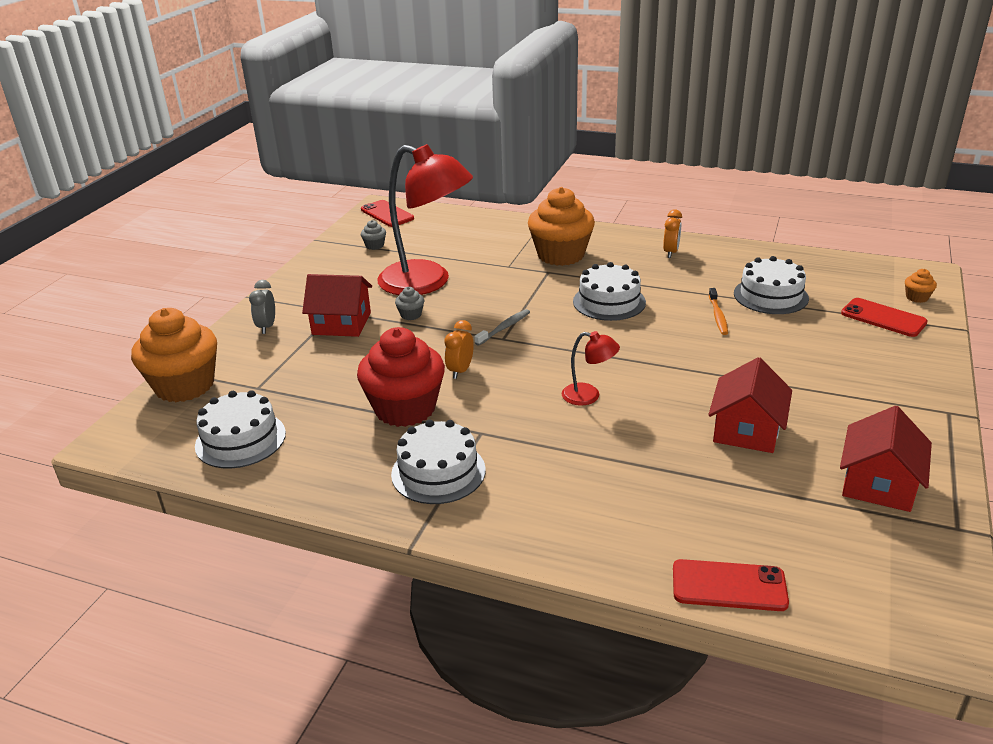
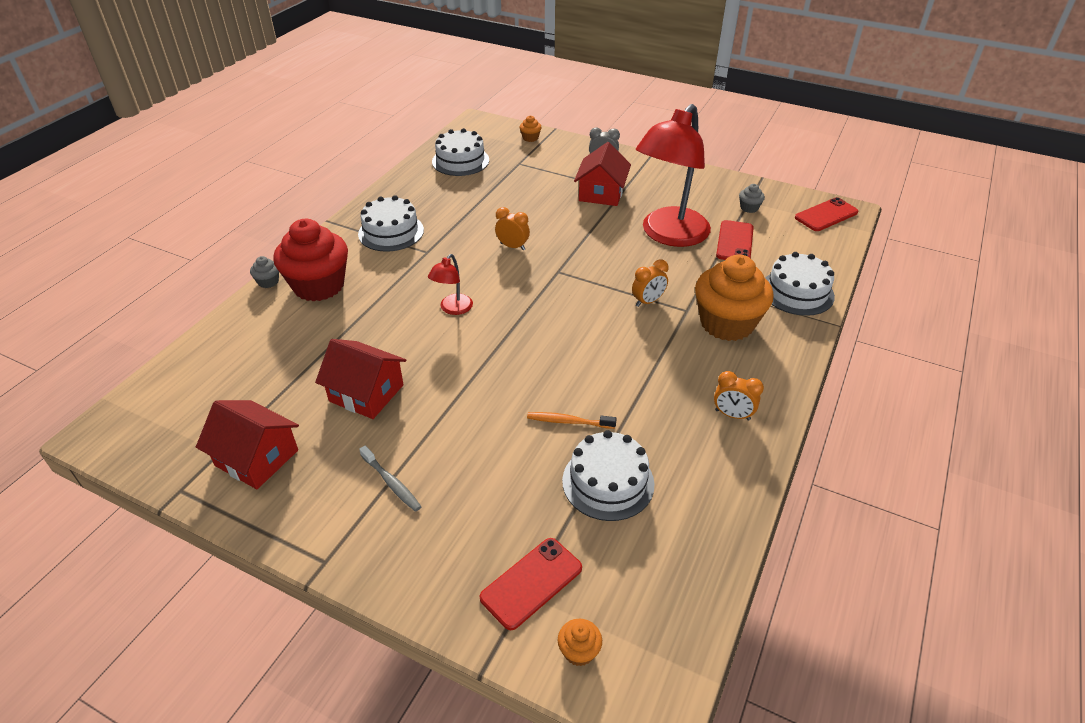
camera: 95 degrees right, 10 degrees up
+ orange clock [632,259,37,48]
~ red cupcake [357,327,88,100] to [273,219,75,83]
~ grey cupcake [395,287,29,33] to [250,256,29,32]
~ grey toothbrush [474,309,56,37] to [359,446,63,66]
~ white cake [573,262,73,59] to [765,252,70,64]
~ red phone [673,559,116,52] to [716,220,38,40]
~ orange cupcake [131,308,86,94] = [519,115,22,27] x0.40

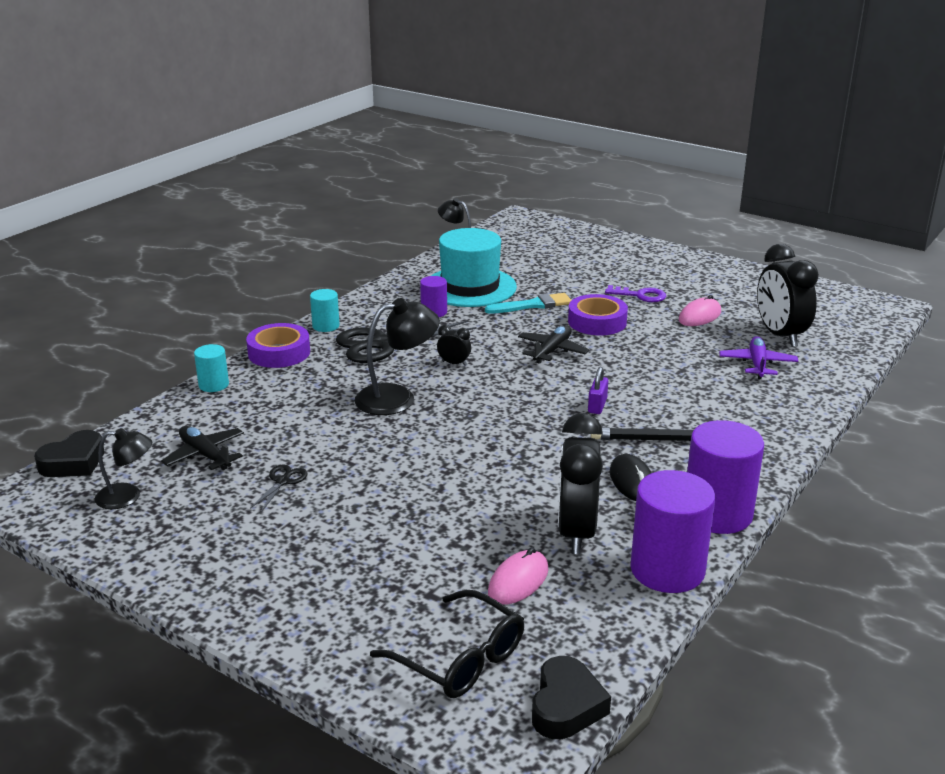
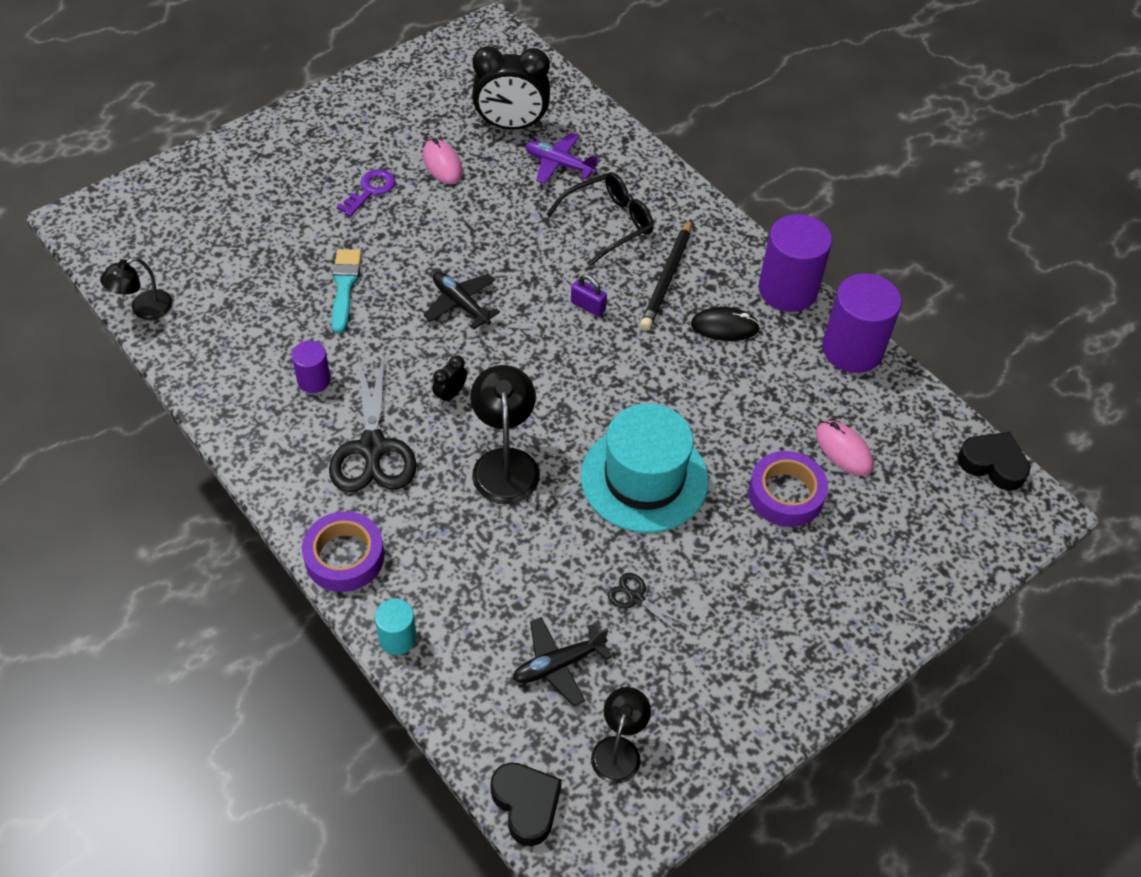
camera: 75 degrees left, 25 degrees up
- turquoise cylinder [310,289,30,43]
- black clock [558,413,45,141]
~ black glasses [370,590,154,108] to [546,172,108,94]
~ turquoise hat [431,228,86,79] to [581,403,127,130]
~ purple tape [568,294,60,41] to [748,451,80,76]

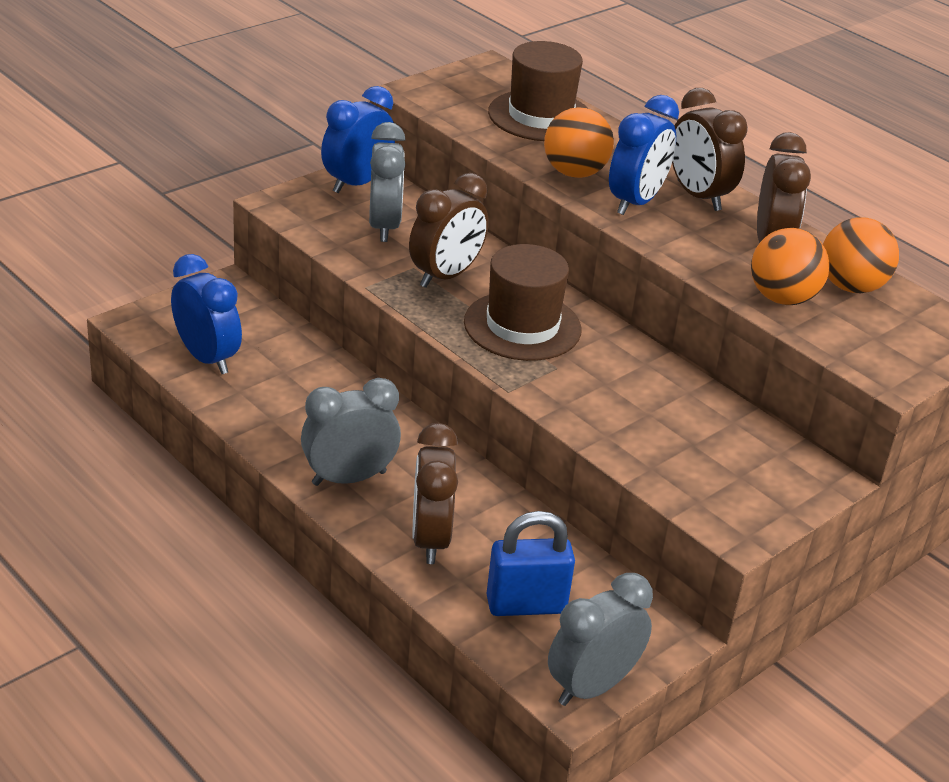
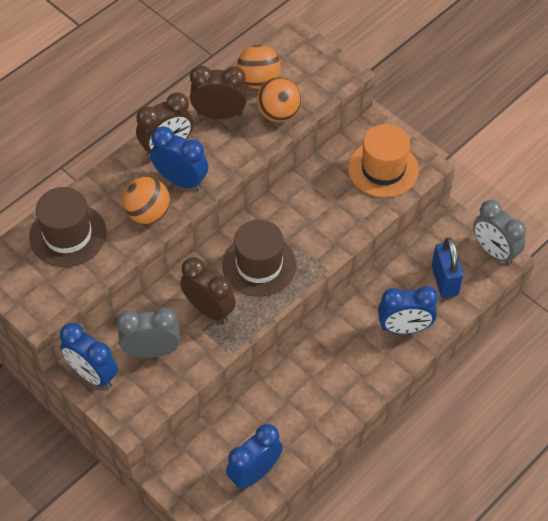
camera: 90 degrees left, 20 degrees up
- grey clock [301,378,100,108]
+ orange hat [348,124,71,74]
~ brown clock [412,423,46,141] to blue clock [378,286,60,48]

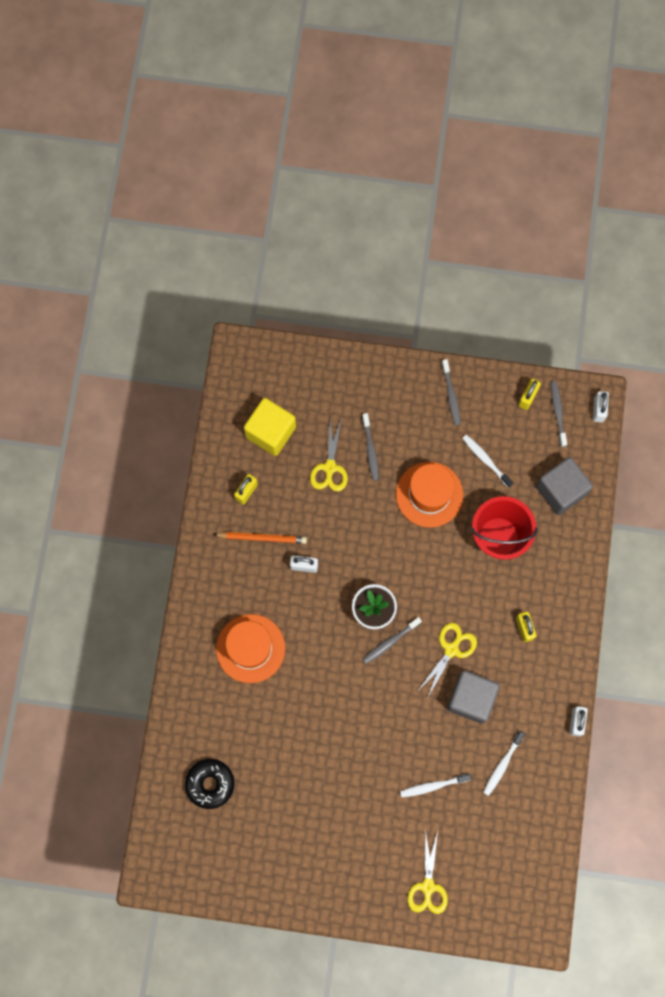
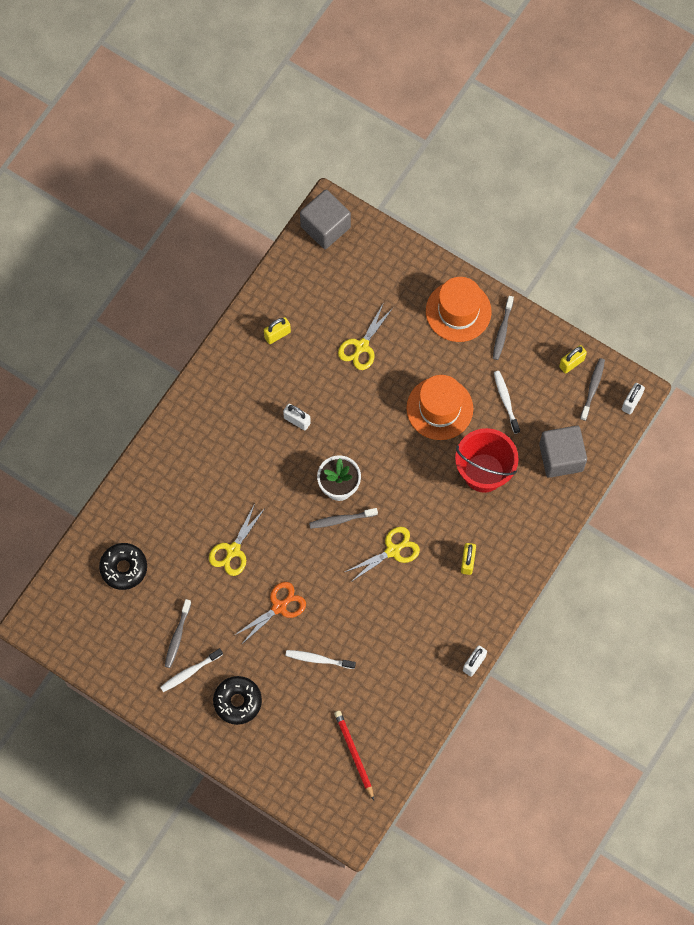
camera: 25 degrees right, 5 degrees down
- orange pencil [213,532,94,12]
- yellow cube [244,398,52,58]
+ black donut [213,676,49,49]
+ orange scissors [235,582,71,63]
+ red pencil [334,711,40,89]
~ orange hat [216,614,69,69] to [426,277,66,65]
~ grey toothbrush [362,413,17,68] to [165,599,26,69]
~ yellow scissors [407,829,41,85] to [209,504,55,72]
~ grey cube [447,670,53,54] to [300,190,51,59]
~ white toothbrush [483,731,42,65] to [160,648,63,44]

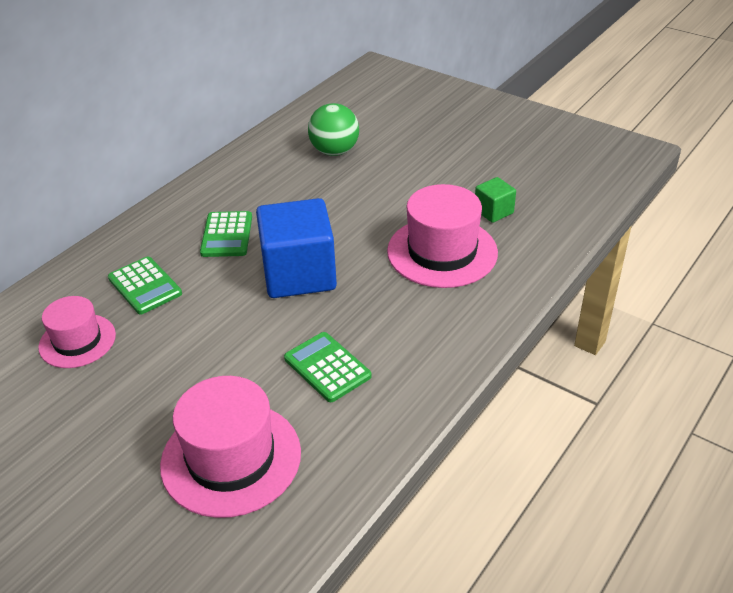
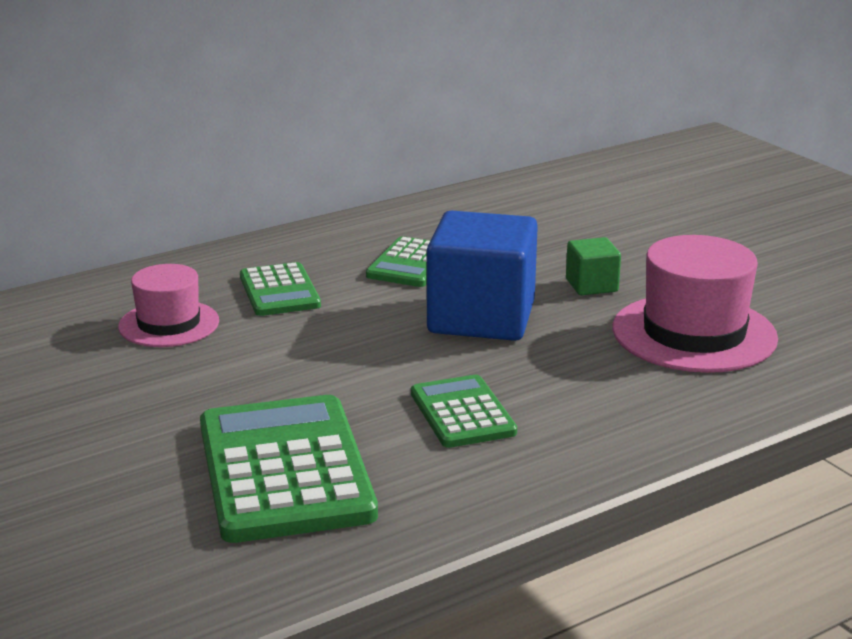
camera: 20 degrees right, 15 degrees down
- green ball [308,103,51,53]
~ green cube [475,177,41,46] to [566,237,55,58]
~ pink hat [160,376,141,142] to green calculator [200,395,178,148]

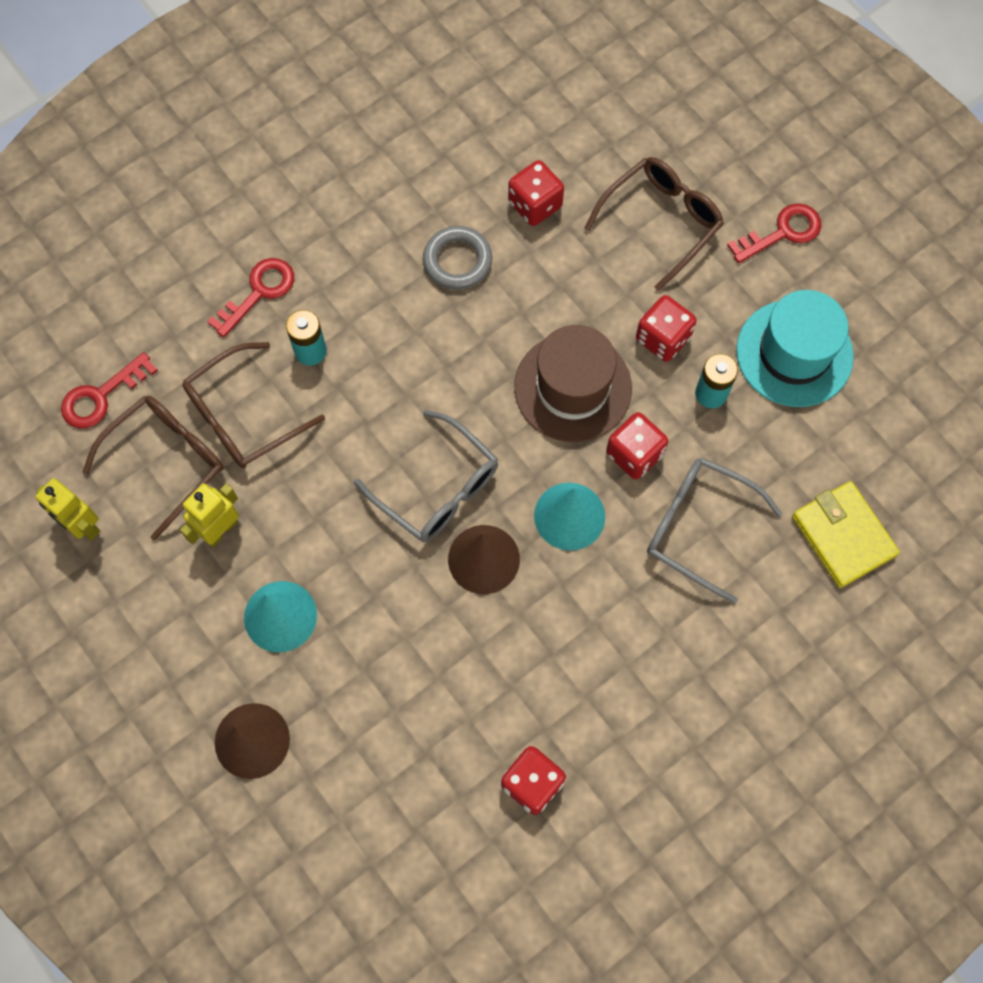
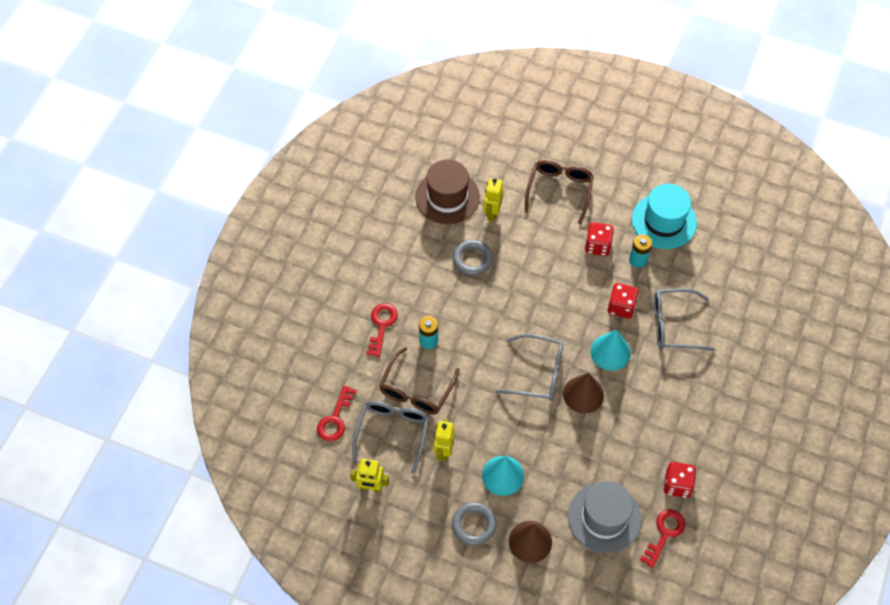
camera: 30 degrees left, 10 degrees down
- yellow wallet [792,481,108,107]
+ grey ring [452,502,45,44]
+ grey hat [568,481,74,72]
~ brown hat [514,325,118,117] to [415,159,65,65]
~ red key [727,203,95,60] to [640,510,45,58]
~ red dice [508,160,56,66] to yellow robot [484,178,20,44]
~ brown glasses [82,396,142,144] to grey glasses [353,401,76,73]

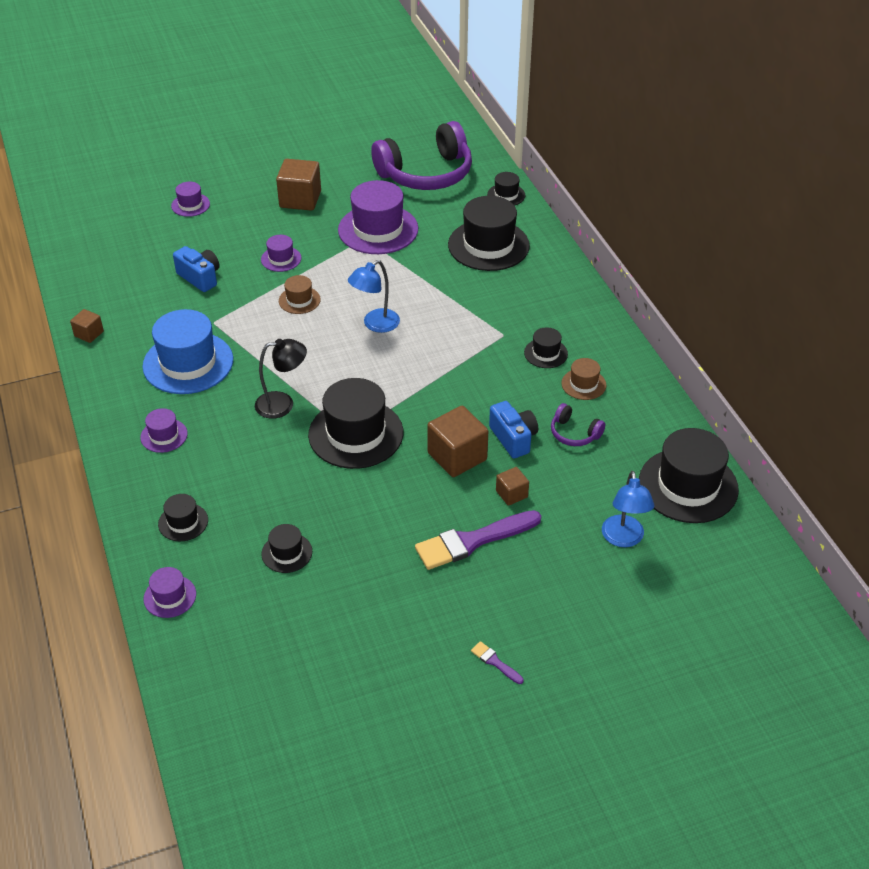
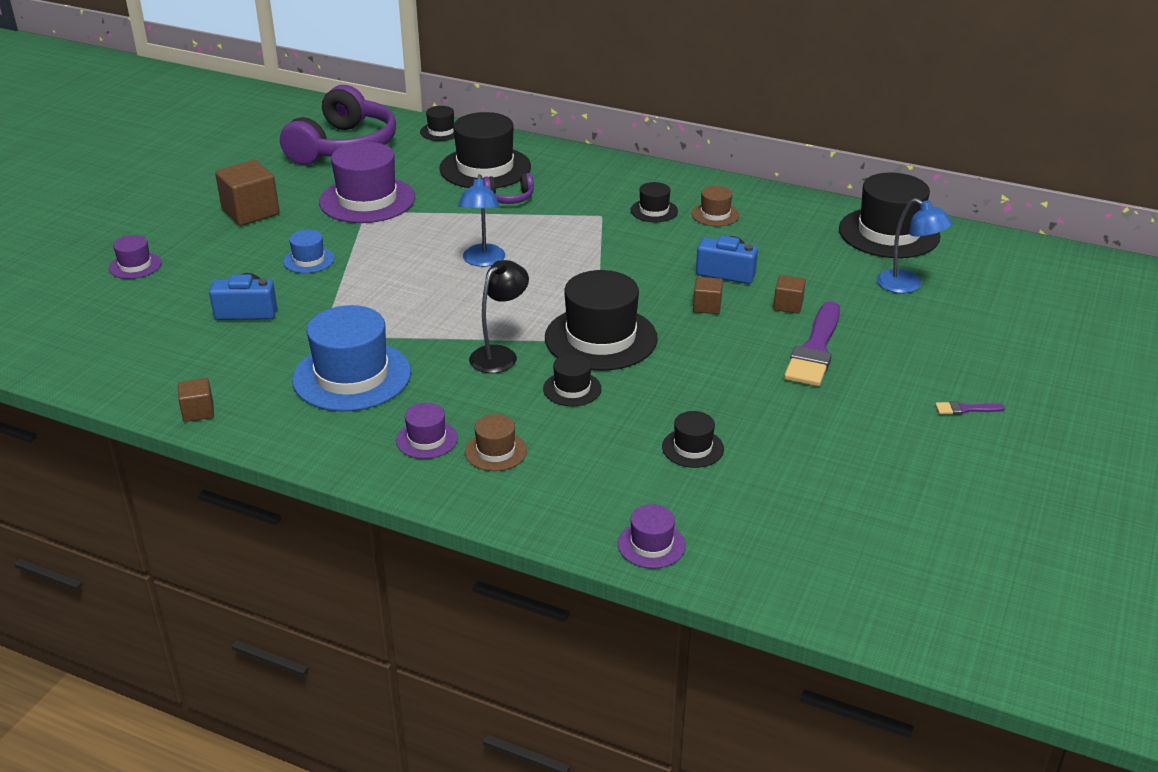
camera: 45 degrees left, 10 degrees down
~ black hat [158,494,50,47] to [543,354,59,52]
~ brown hat [279,275,42,39] to [465,414,62,57]
~ purple headphones [551,403,54,43] to [483,173,51,31]
~ purple hat [261,235,40,37] to blue hat [283,230,52,43]
~ brown cube [427,406,61,71] = [693,277,30,37] x0.53

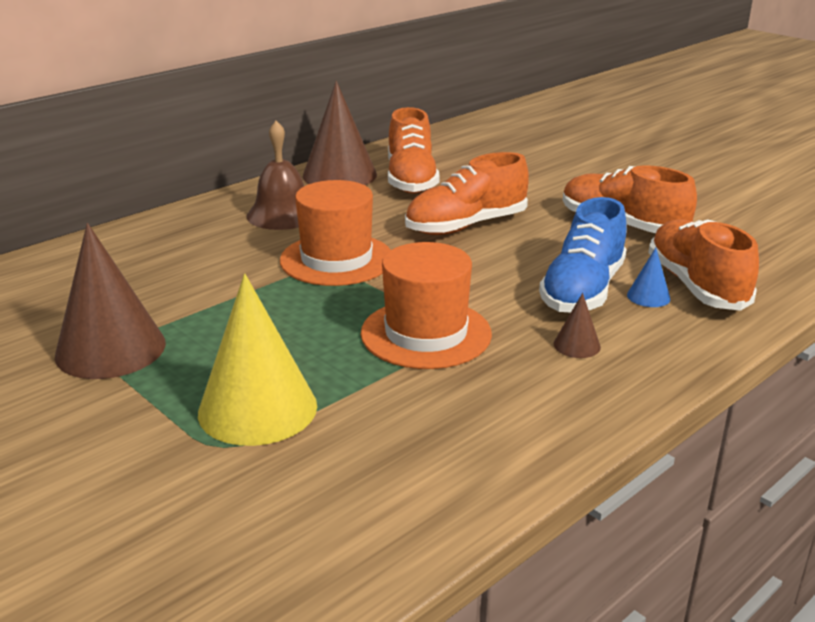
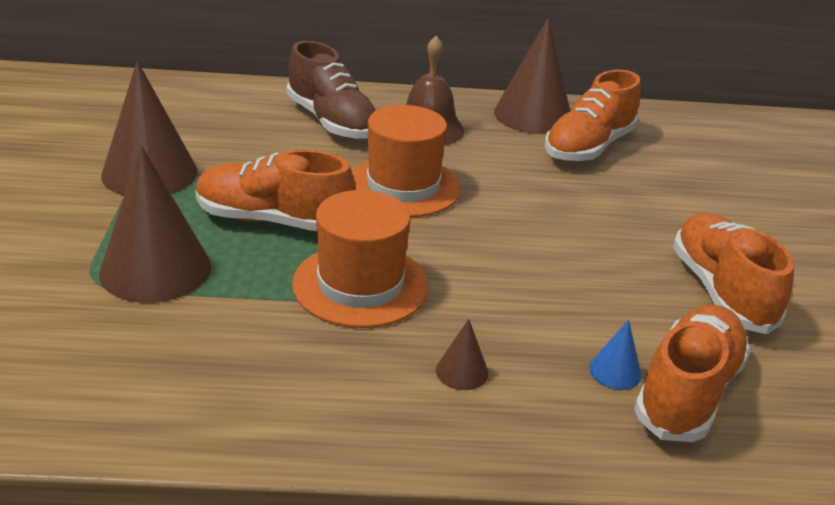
camera: 40 degrees right, 5 degrees up
- blue shoe [539,197,88,115]
+ brown shoe [287,41,89,98]
~ orange shoe [405,152,124,83] to [195,150,160,81]
~ yellow cone [198,274,119,172] to brown cone [99,146,112,157]

